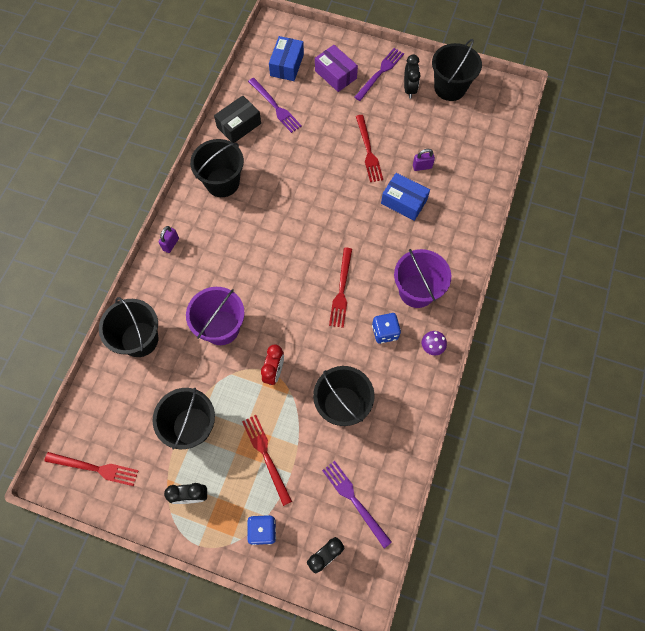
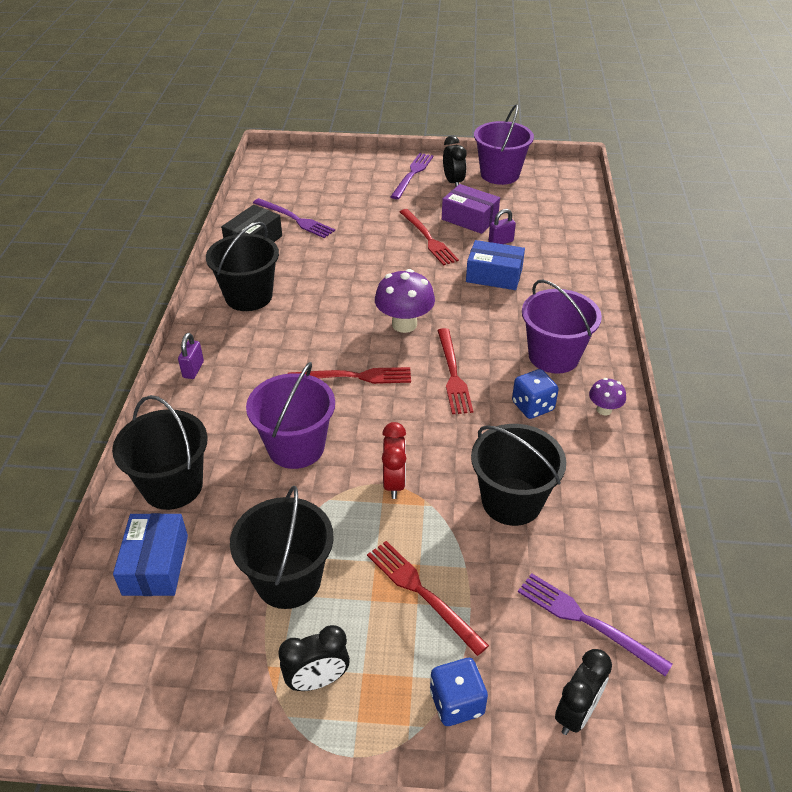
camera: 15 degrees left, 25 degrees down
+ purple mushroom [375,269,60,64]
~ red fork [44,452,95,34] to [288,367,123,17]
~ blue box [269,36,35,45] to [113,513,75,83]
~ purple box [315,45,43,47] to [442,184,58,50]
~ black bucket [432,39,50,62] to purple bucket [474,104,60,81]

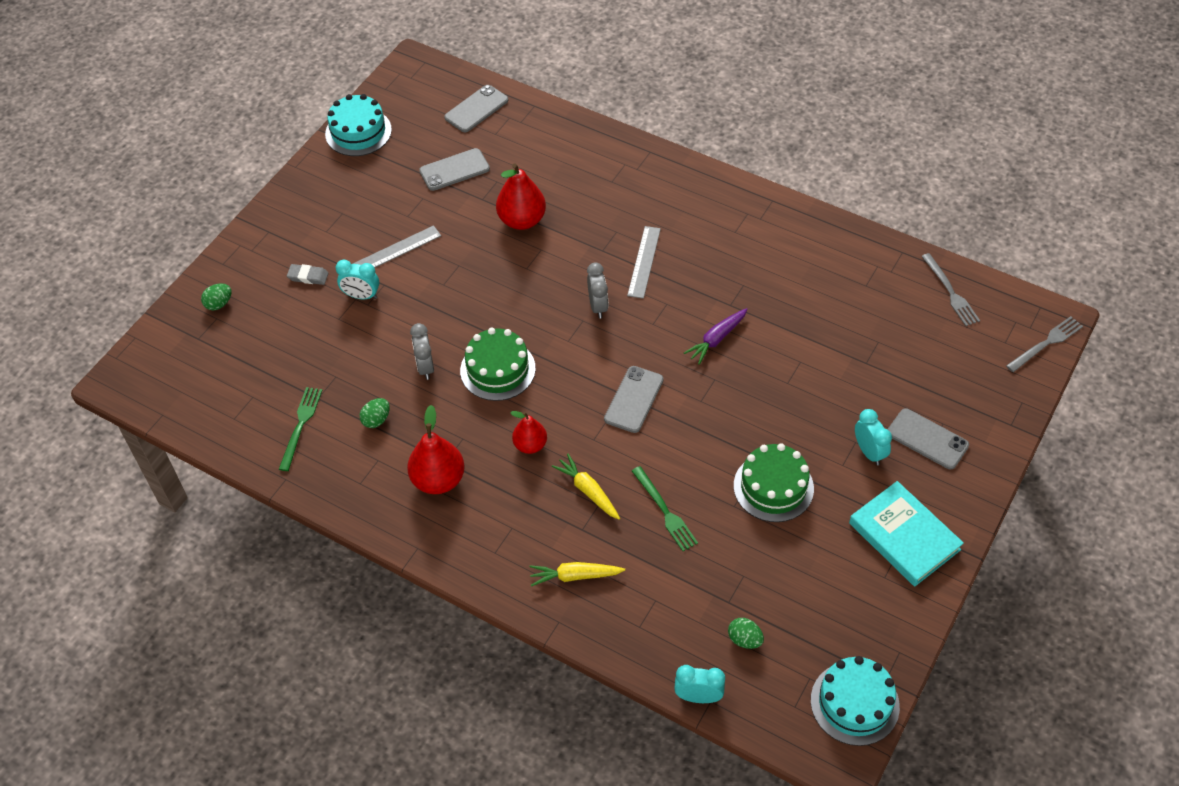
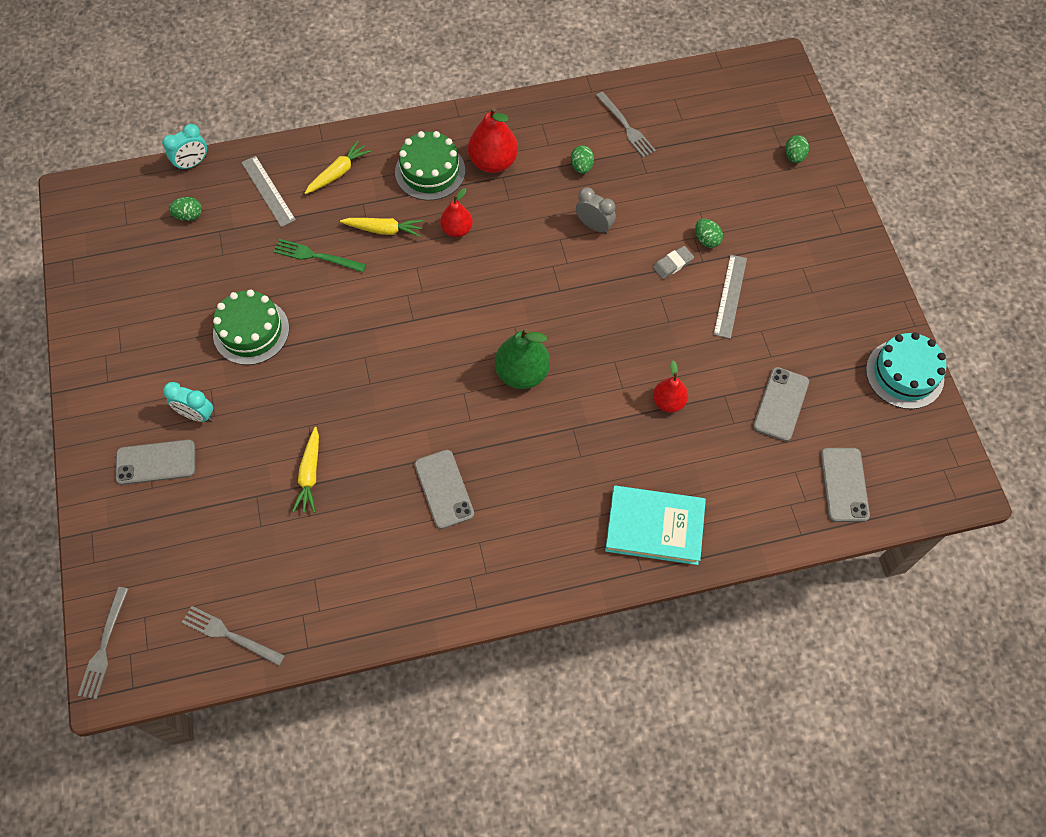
camera: 135 degrees right, 10 degrees up
- purple carrot [684,308,64,57]
- turquoise cake [811,656,89,90]
+ yellow carrot [292,427,27,86]
~ grey eraser [287,264,42,21] to [653,246,41,33]
~ green cake [460,328,76,73] to [395,131,70,70]
~ grey phone [604,366,59,67] to [415,450,59,79]
~ grey ruler [627,226,34,73] to [241,156,55,71]
~ turquoise book [849,481,115,106] to [605,486,101,79]
~ turquoise clock [335,260,44,39] to green egg [695,219,28,29]
~ grey clock [587,262,21,56] to green pear [495,328,55,61]
~ green fork [279,387,43,84] to grey fork [596,92,60,66]
~ red pear [496,163,50,67] = [653,361,35,51] x0.63

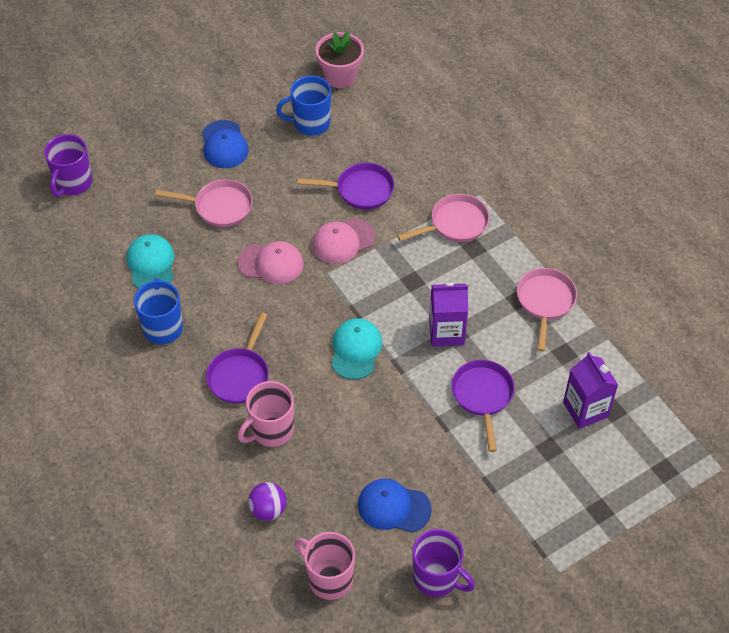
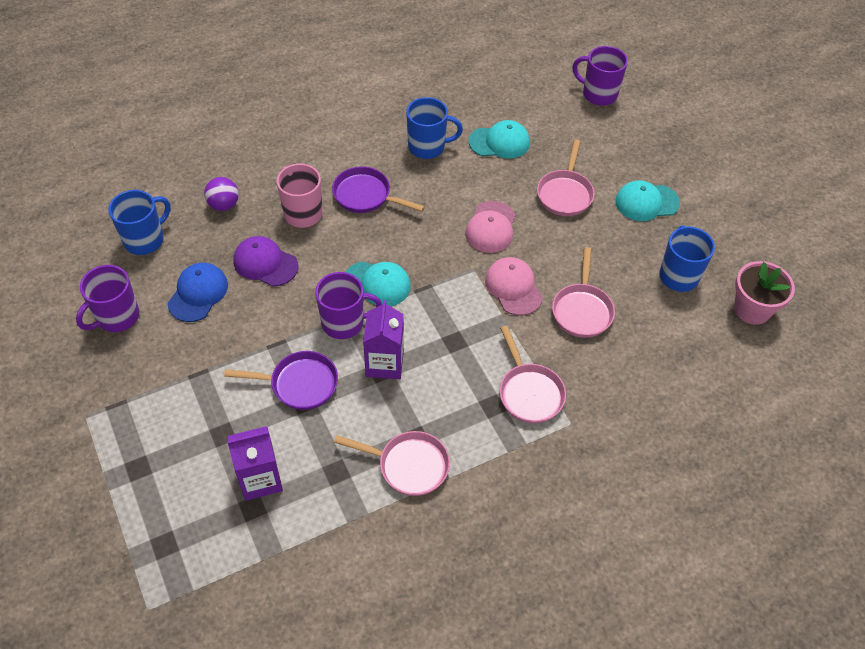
camera: 95 degrees right, 0 degrees up
+ purple cap [233,236,65,51]
+ purple mug [315,272,67,67]
~ blue cap [202,120,47,48] to turquoise cap [615,180,65,41]
~ pink mug [295,532,60,68] to blue mug [108,190,62,65]
~ purple pan [298,162,96,48] to pink pan [552,247,63,91]

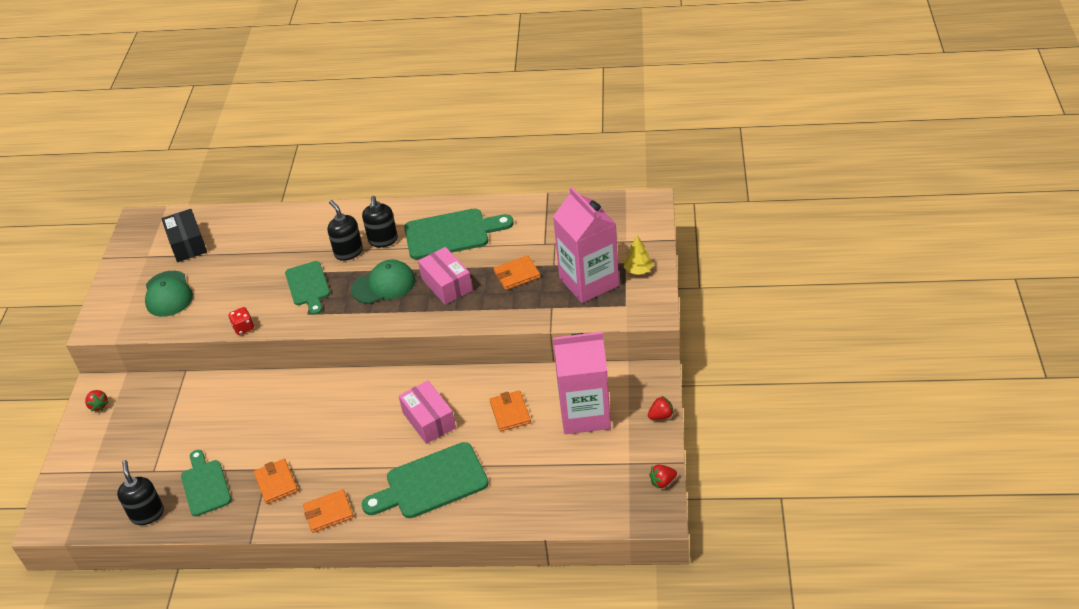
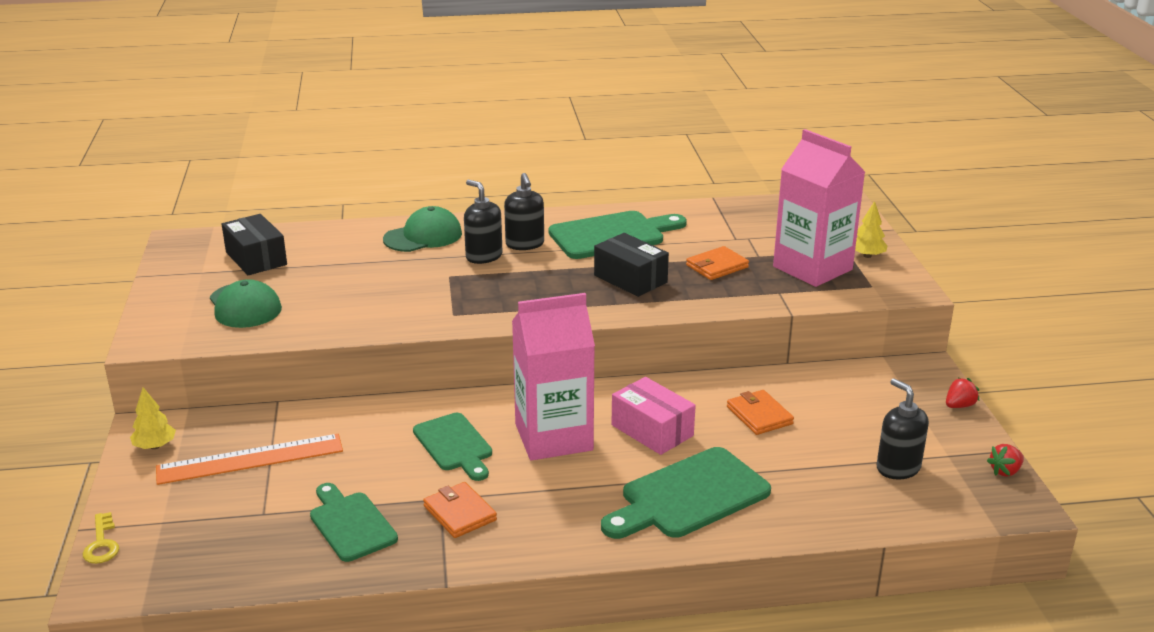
camera: 15 degrees left, 15 degrees down
- red dice [228,307,26,28]
- orange wallet [303,489,50,44]
+ yellow key [83,512,36,52]
+ orange ruler [156,434,187,51]
~ black soap dispenser [117,460,47,65] to [876,378,53,102]
~ green cutting board [285,261,45,54] to [413,413,79,68]
~ green cap [351,260,64,44] to [383,206,79,46]
~ pink carton [553,332,58,102] to [512,293,83,168]
~ red strawberry [85,390,24,21] to yellow tree [130,387,46,62]
~ pink box [418,247,54,57] to black box [594,233,75,64]

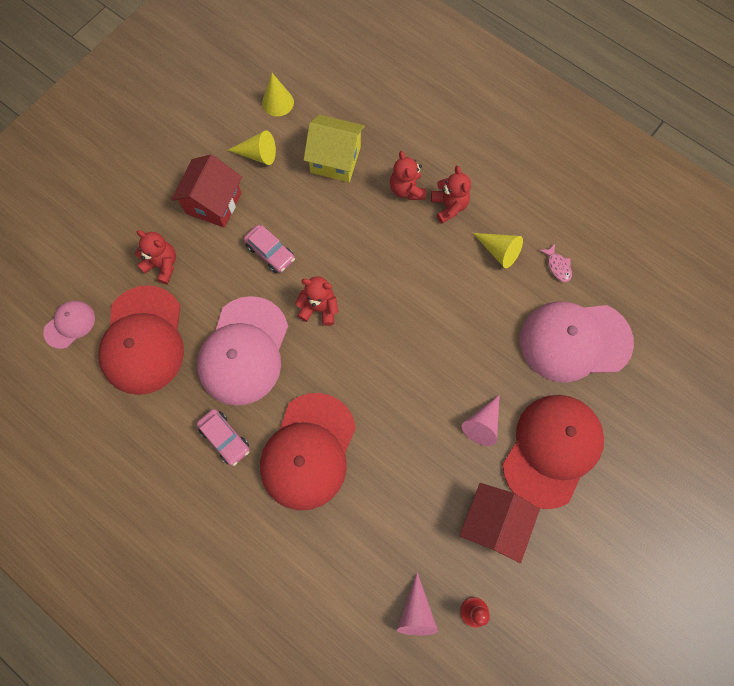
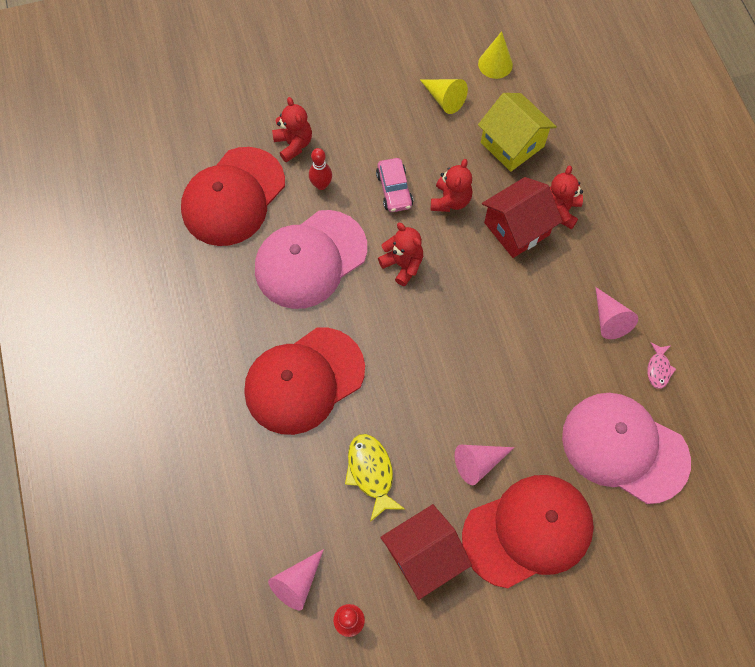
camera: 35 degrees right, 5 degrees down
- pink cap [43,301,52,48]
- pink car [197,409,53,57]
+ red bowling pin [309,148,23,42]
+ yellow fish [345,434,60,88]
~ red house [171,154,71,74] to [482,177,80,81]
~ red teddy bear [431,166,40,58] to [431,159,41,53]
~ yellow cone [473,233,50,35] to pink cone [595,287,43,52]

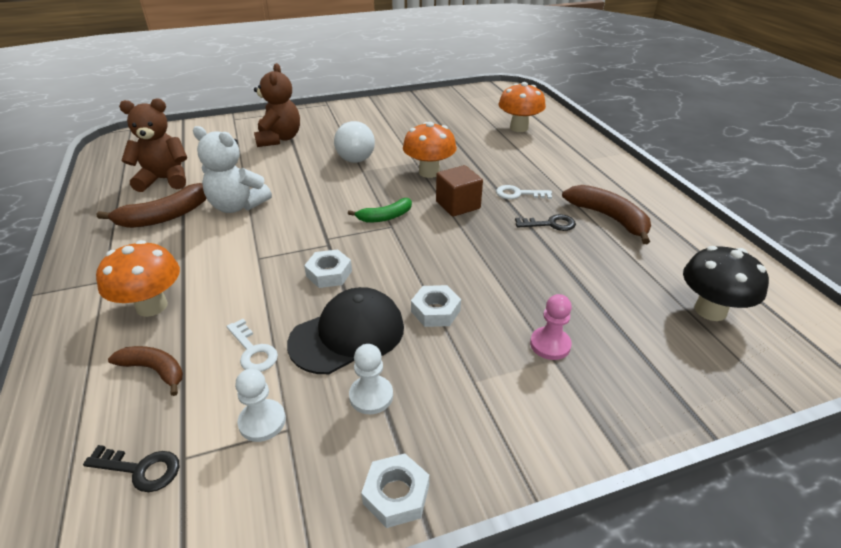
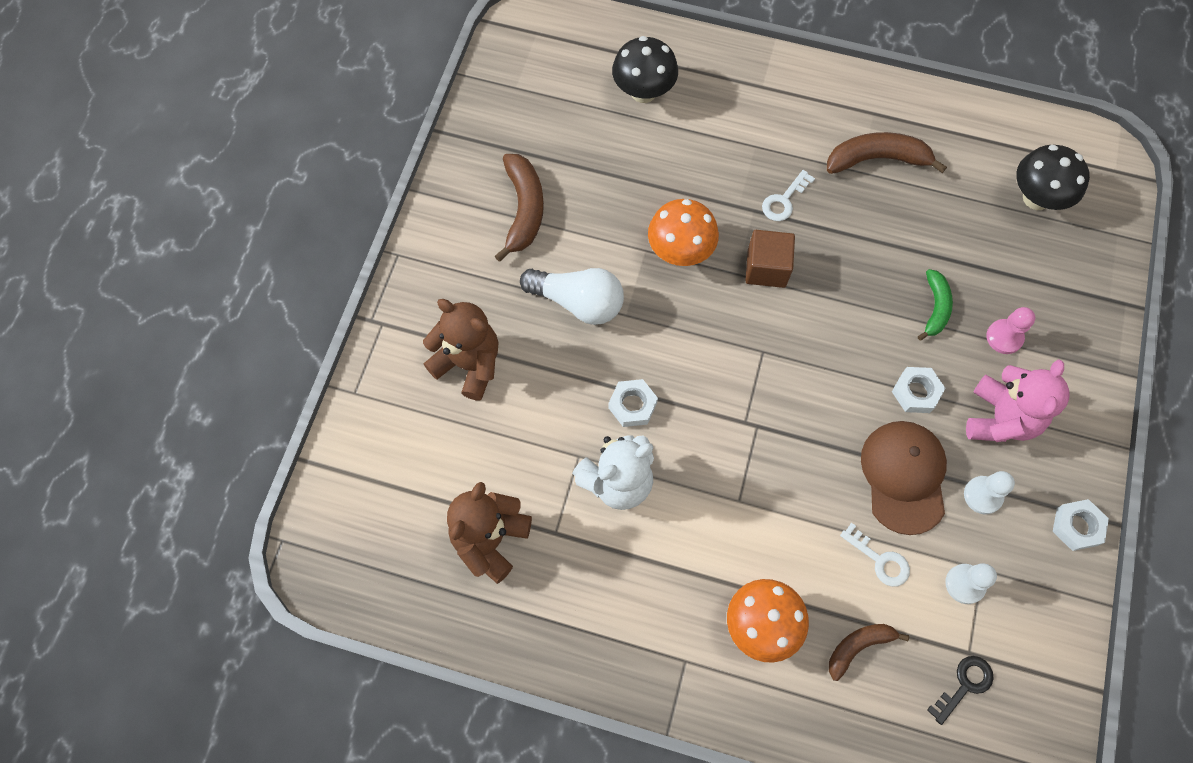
camera: 55 degrees left, 30 degrees up
- black key [515,214,61,17]
+ pink teddy bear [966,359,103,83]
~ brown banana [97,183,109,45] to [495,154,49,108]
~ white nut [304,249,48,39] to [608,379,50,48]
~ green banana [348,198,64,24] to [918,269,35,72]
~ black cap [287,287,117,87] to brown cap [861,421,86,114]
~ orange mushroom [499,82,47,50] to black mushroom [612,36,66,67]
~ white key [227,319,51,53] = [840,523,70,64] 45 degrees clockwise

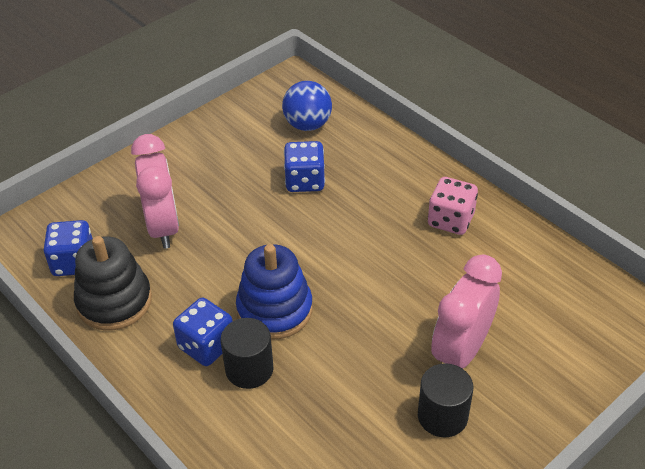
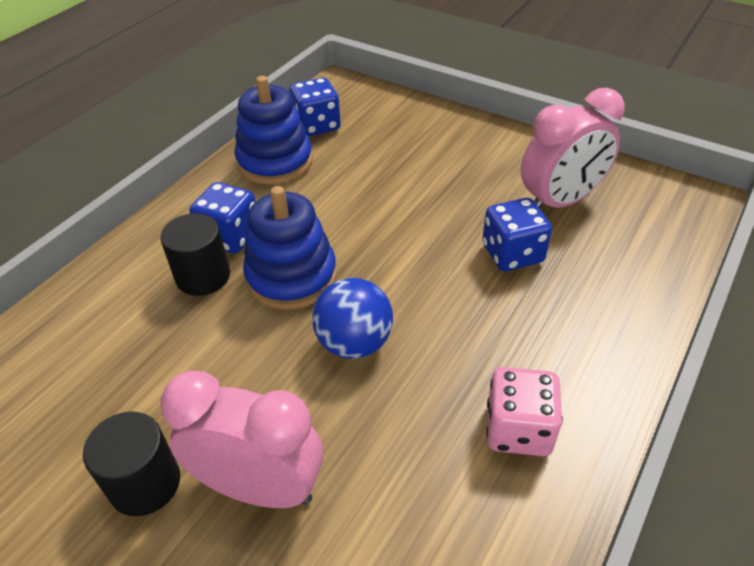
camera: 75 degrees right, 0 degrees up
~ pink clock [131,134,48,115] to [521,88,104,121]
~ blue ball [282,81,50,50] to [312,278,81,81]
~ black stacking toy [74,236,78,94] to blue stacking toy [234,76,79,109]

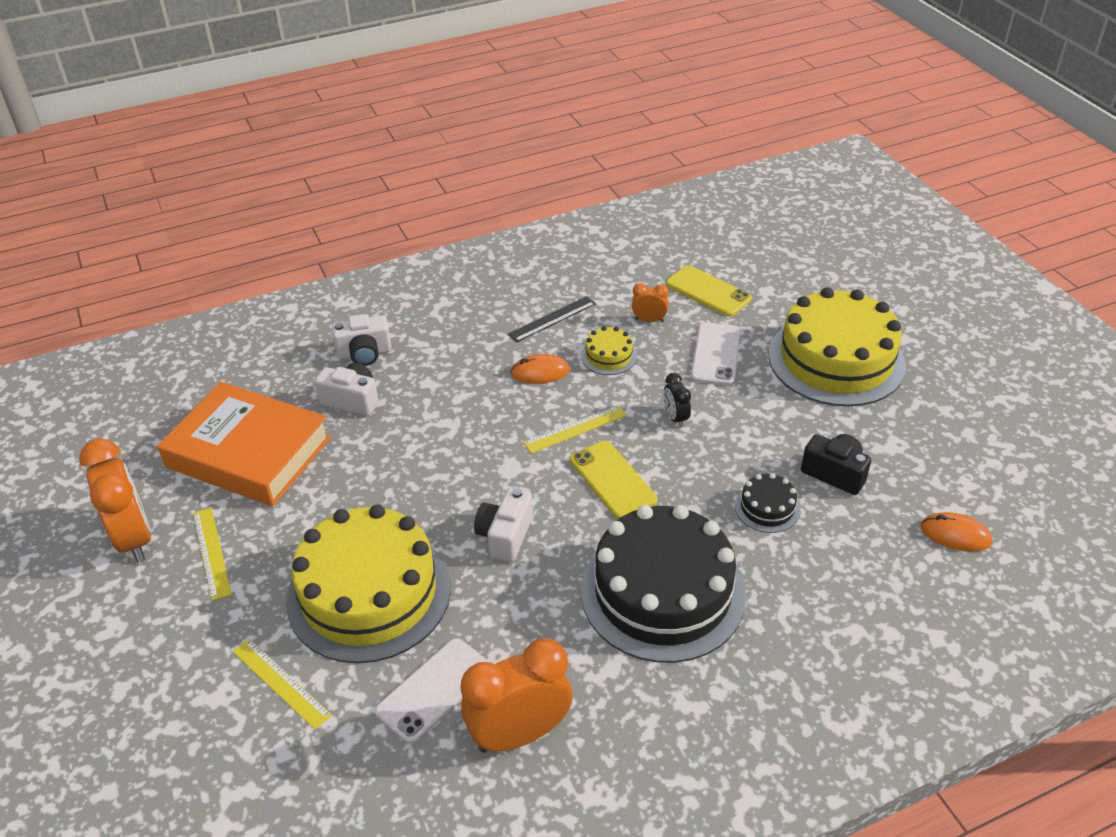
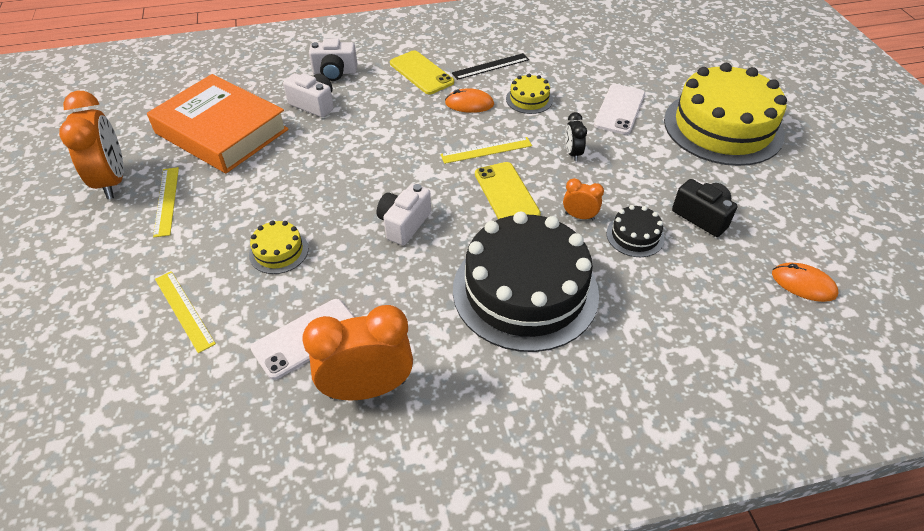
camera: 10 degrees right, 5 degrees up
~ orange clock [632,283,37,39] to [563,178,41,42]
~ yellow phone [666,265,86,52] to [390,50,64,44]
~ yellow cake [286,505,165,158] = [249,220,59,54] x0.42

